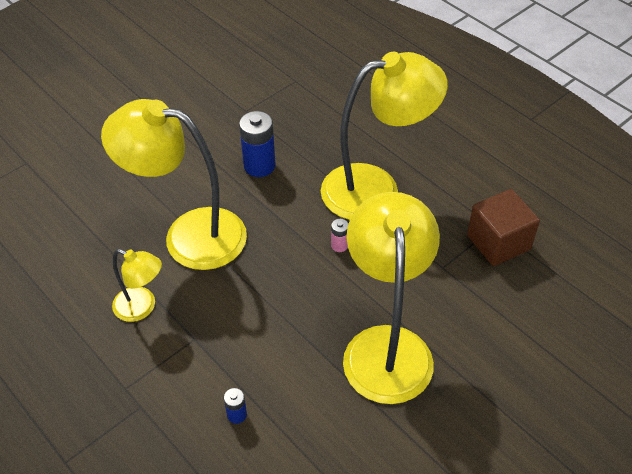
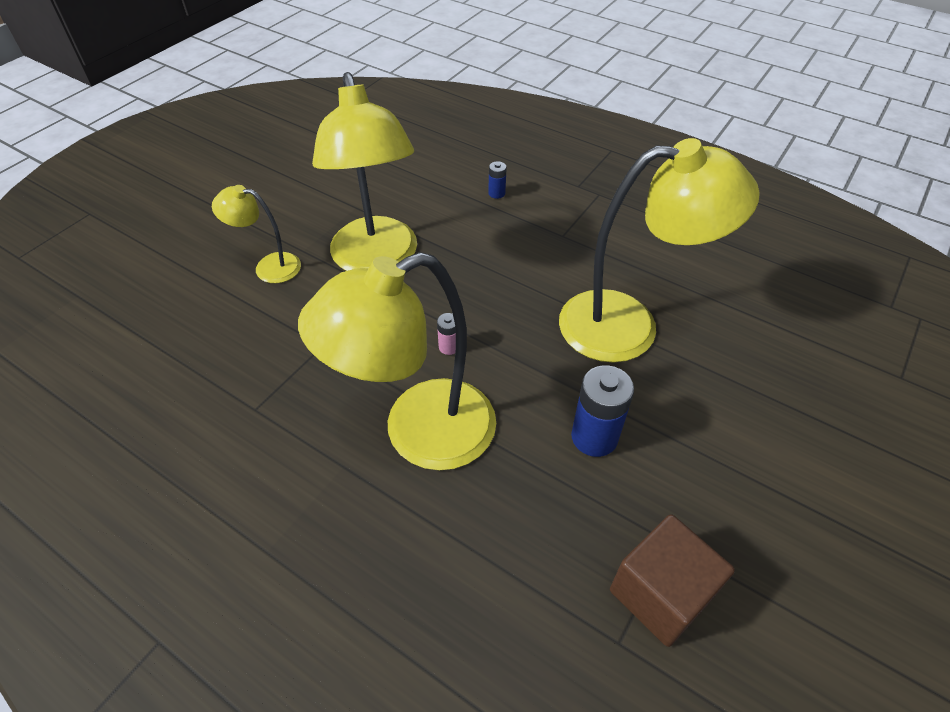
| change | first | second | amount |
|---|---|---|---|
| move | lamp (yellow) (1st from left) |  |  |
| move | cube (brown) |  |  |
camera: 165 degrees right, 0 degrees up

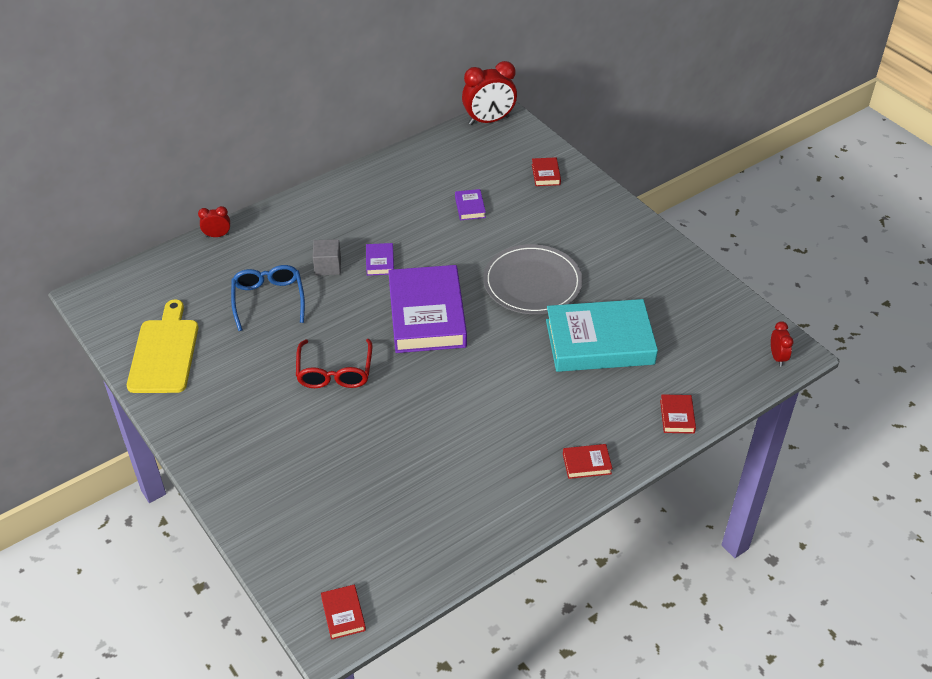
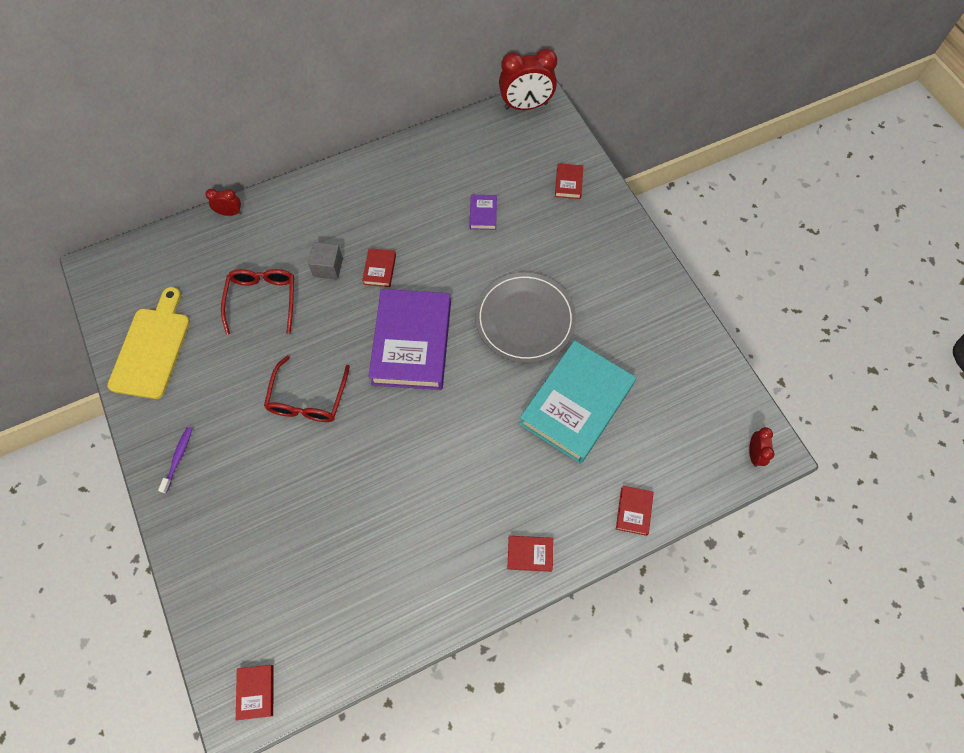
| change | first | second | amount |
|---|---|---|---|
| insert |  | toothbrush (purple) |  |
| recolor | glasses (blue) | glasses (red) (1st from left) |  |
| recolor | book (purple) (1st from left) | book (red) (2nd from left) |  |
| rotate | book (turquoise) |  | 60 degrees counterclockwise |
camera: 10 degrees right, 20 degrees up

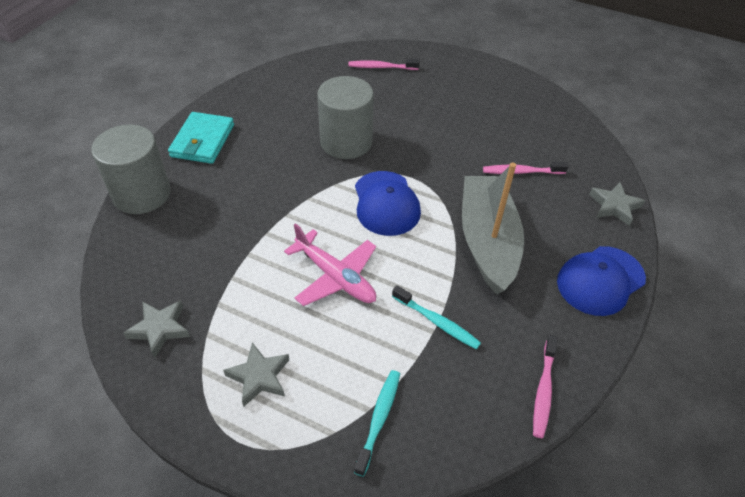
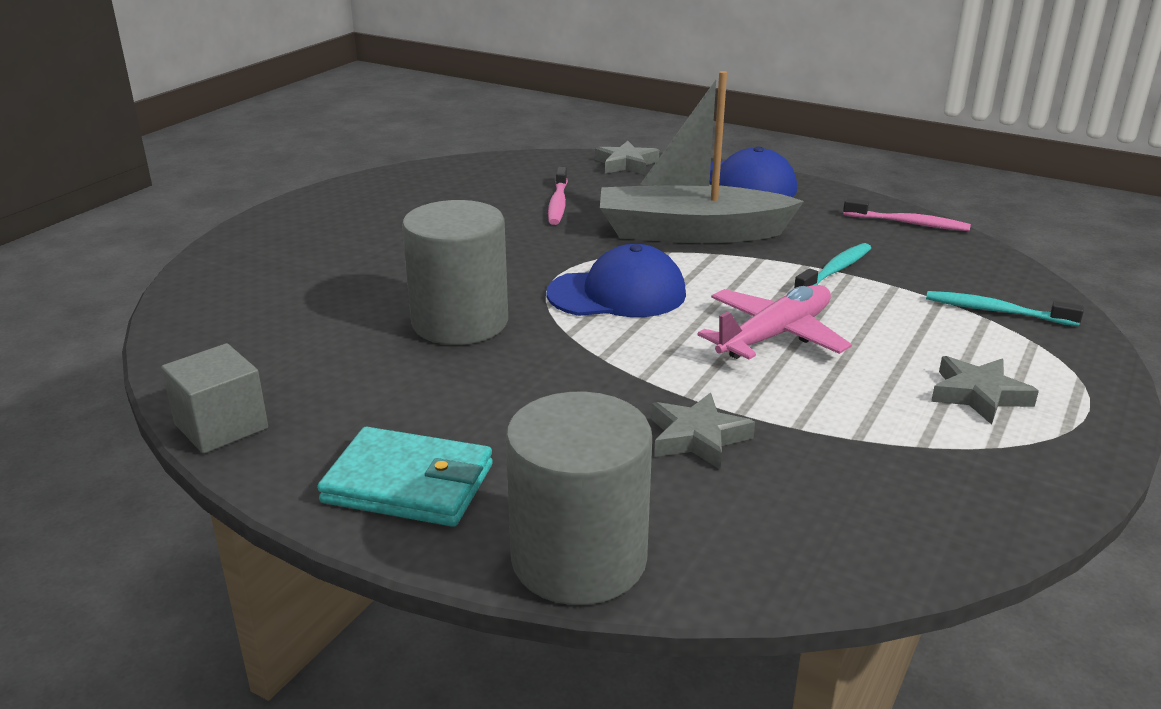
| change | first | second | amount |
|---|---|---|---|
| insert |  | cube (grey) |  |
| move | star (grey) (1st from left in the first image) | star (grey) (2nd from left) |  |
| delete | toothbrush (pink) (1st from left) |  |  |
camera: 85 degrees left, 20 degrees down

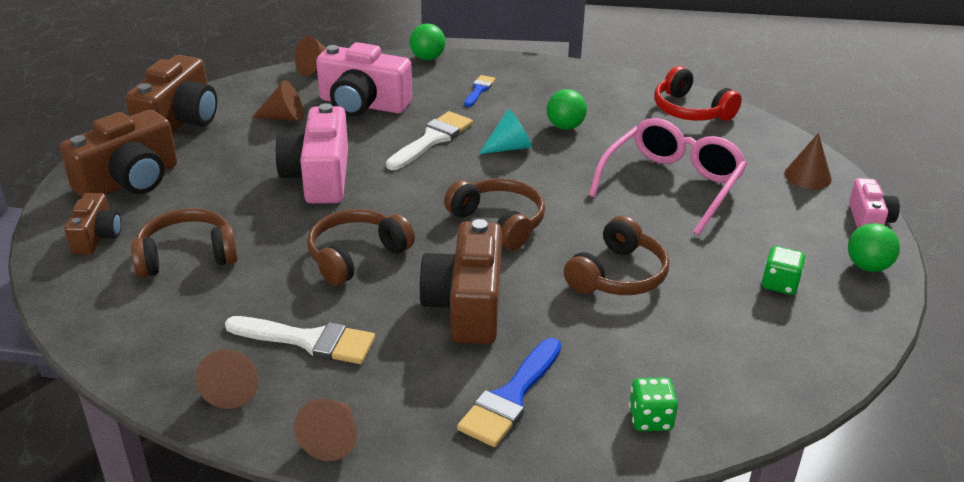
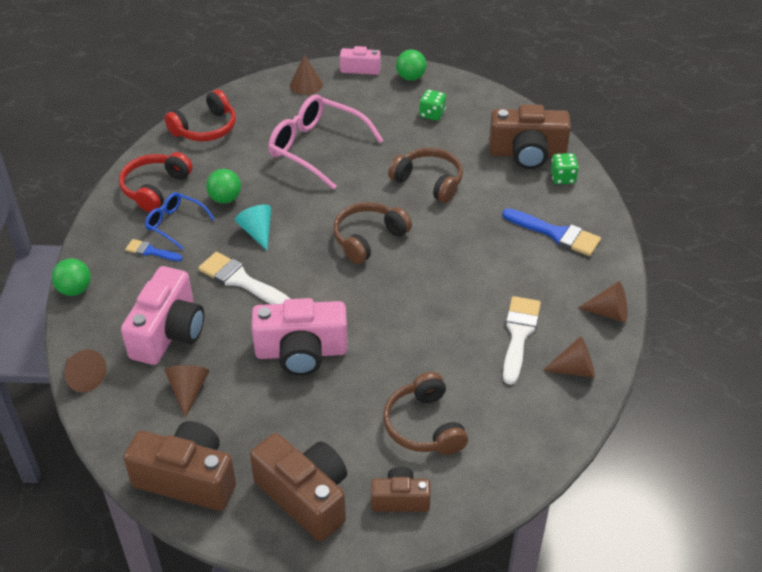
| change | first | second | amount |
|---|---|---|---|
| insert |  | headphones (red) (1st from left) |  |
| insert |  | glasses (blue) |  |
| move | camera (brown) (4th from left) |  |  |
| delete | headphones (brown) (2nd from left) |  |  |
camera: 90 degrees left, 10 degrees up

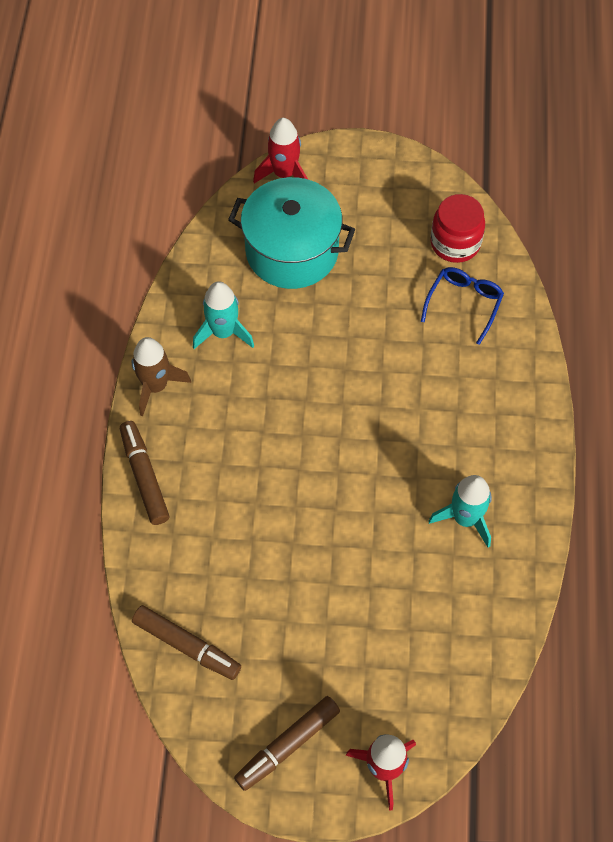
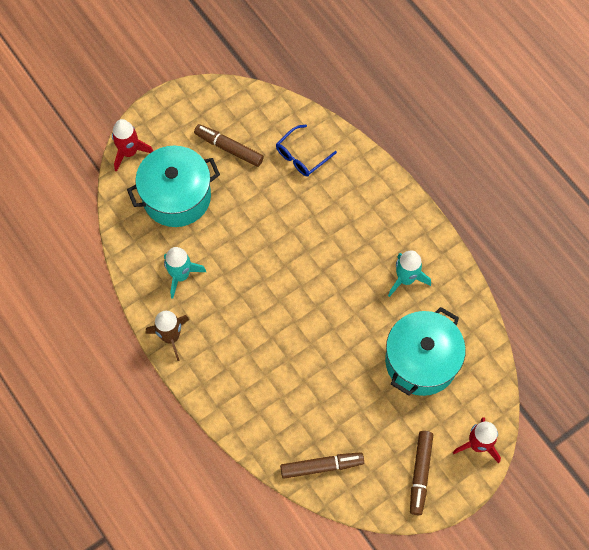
| change | first | second | amount |
|---|---|---|---|
| move | marker (brown) (1st from left) |  |  |
| rotate | glasses (blue) |  | 120 degrees counterclockwise |
| insert |  | pot (turquoise) (2nd from left) |  |
| delete | jar (red) |  |  |
camera: 40 degrees left, 5 degrees up

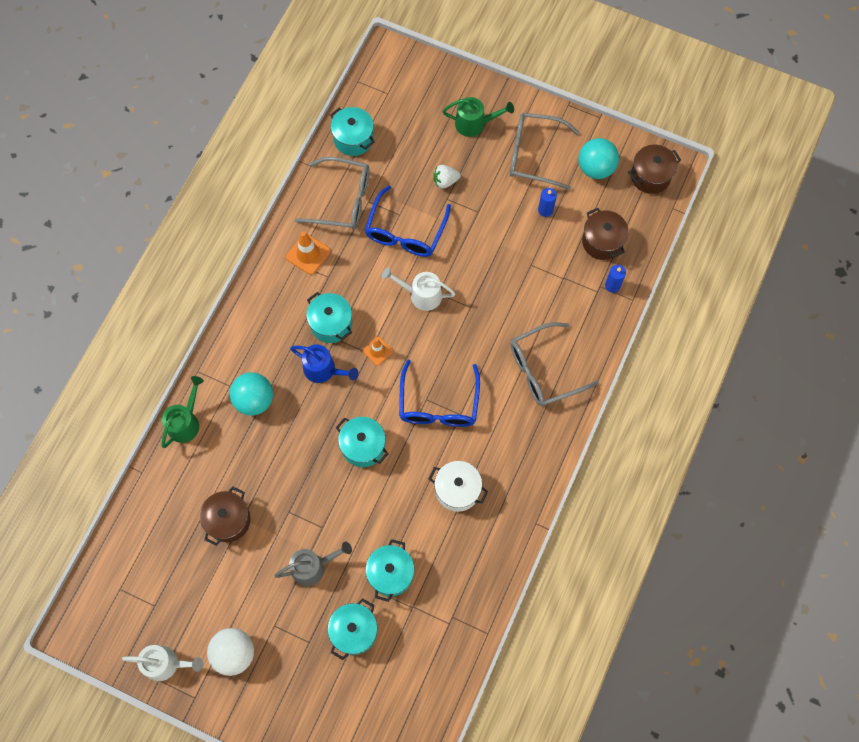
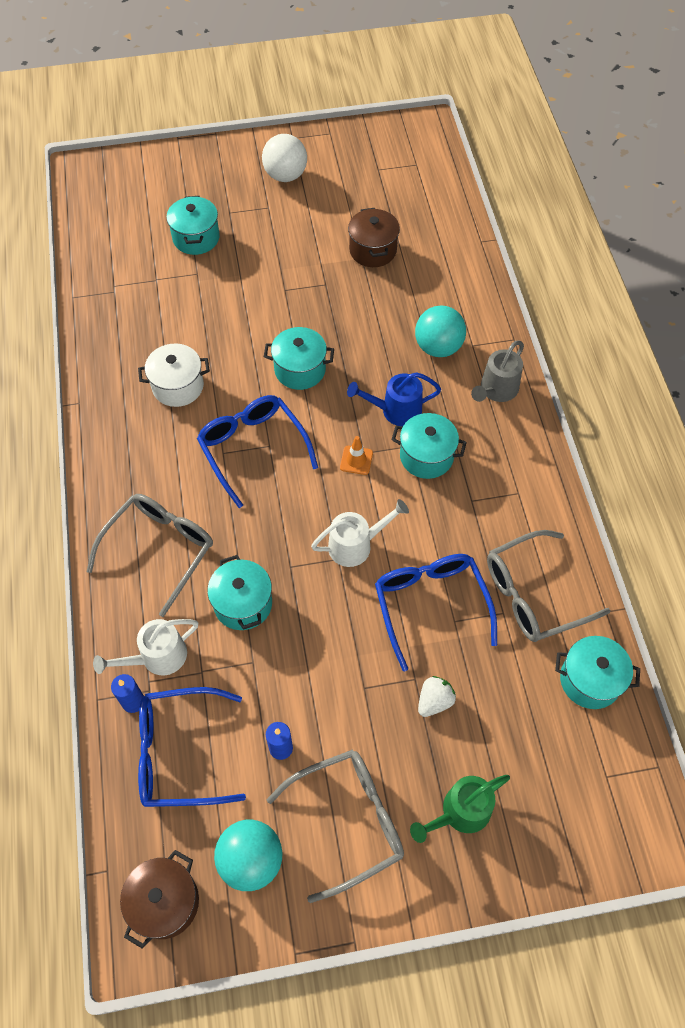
| change | first | second | amount |
|---|---|---|---|
| move | watering can (white) (1st from left) |  |  |
| replace | pot (brown) (2nd from left) | glasses (blue) (1st from left) |  |
| move | pot (turquoise) (5th from left in the first image) | pot (turquoise) (2nd from left) |  |
| move | watering can (grey) |  |  |
| delete | watering can (green) (1st from left) |  |  |
| delete | traffic cone (orange) (1st from left) |  |  |
camera: 145 degrees right, 10 degrees down

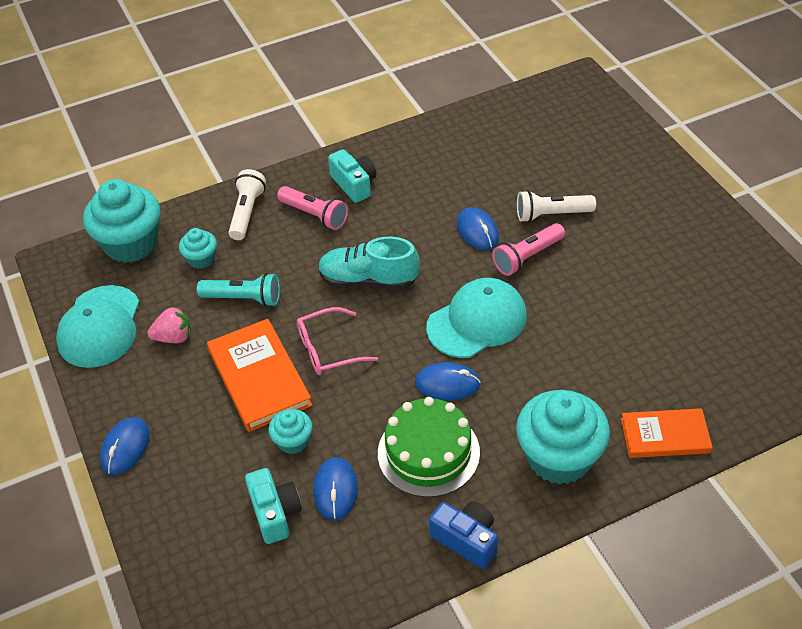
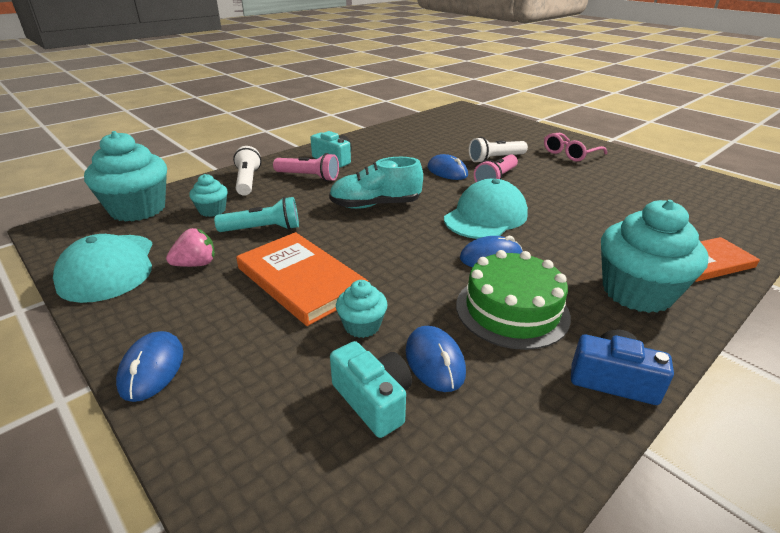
| change | first | second | amount |
|---|---|---|---|
| move | glasses (pink) |  |  |
camera: 20 degrees left, 15 degrees down

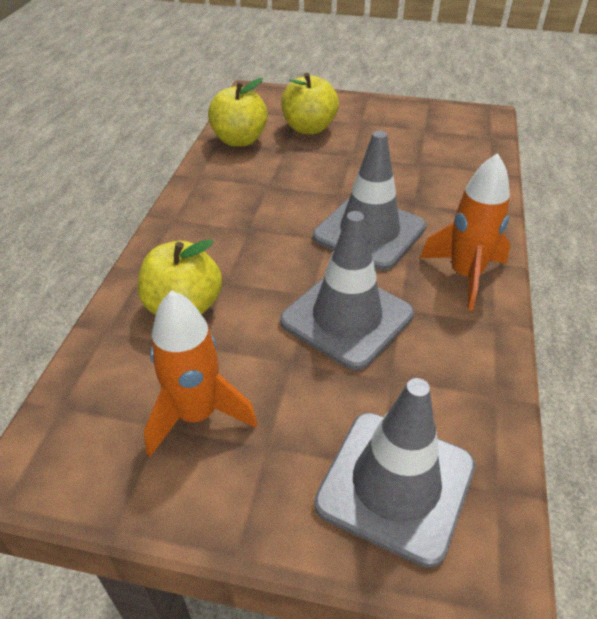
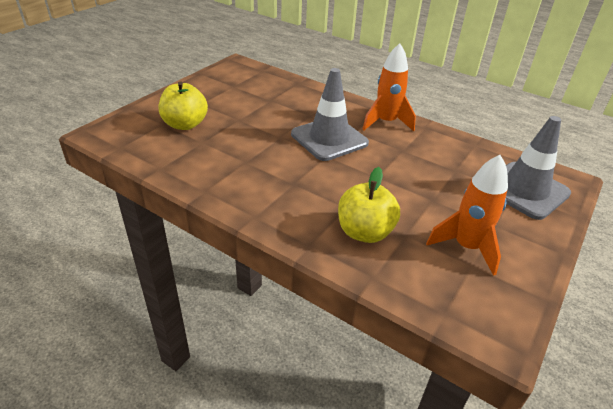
| change | first | second | amount |
|---|---|---|---|
| delete | apple (yellow) (2nd from left) |  |  |
| delete | traffic cone (grey) (1st from left) |  |  |
camera: 70 degrees left, 5 degrees down

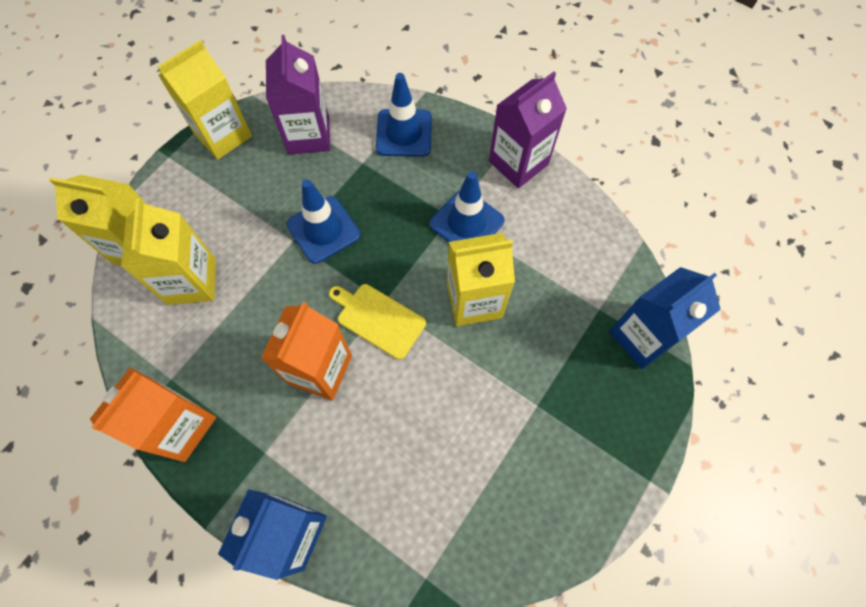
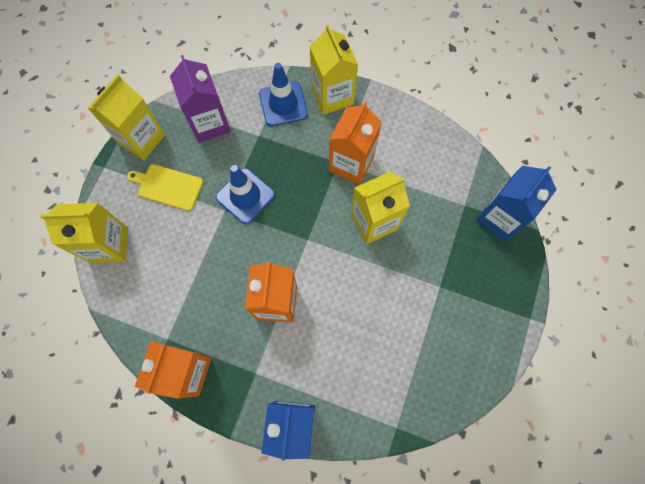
| change | first | second | amount |
|---|---|---|---|
| move | cutting board (yellow) |  |  |
| move | carton (yellow) (2nd from left in the first image) | carton (yellow) (3rd from left) |  |
| replace | traffic cone (blue) (3rd from left) | carton (orange) (3rd from left) |  |
| delete | carton (purple) (2nd from left) |  |  |
camera: 15 degrees left, 5 degrees up

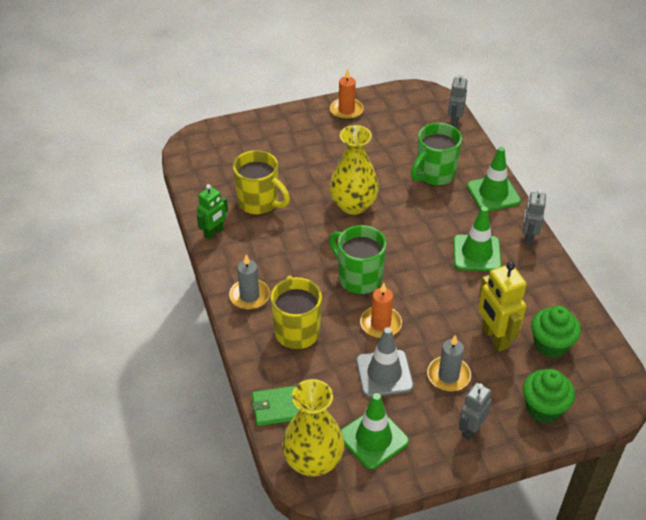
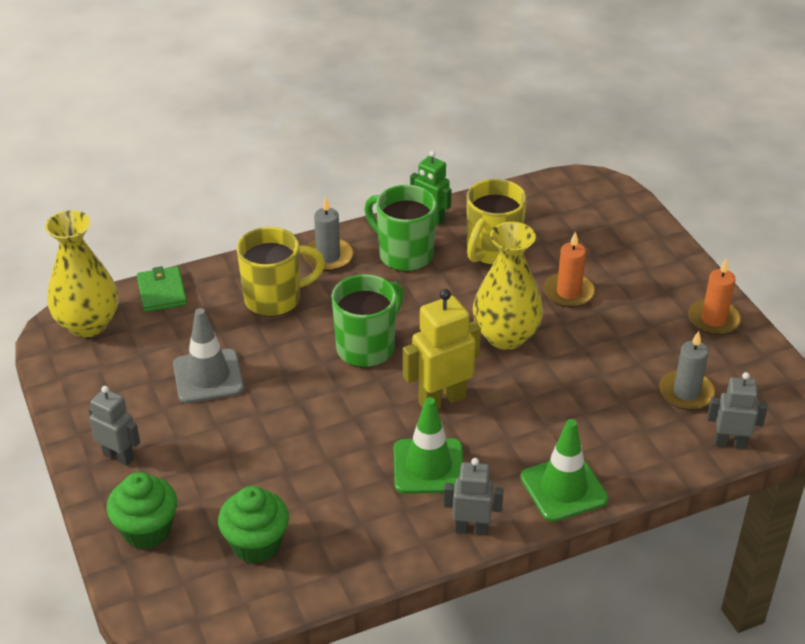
| change | first | second | amount |
|---|---|---|---|
| move | mug (green) (2nd from left) |  |  |
| move | robot (yellow) |  |  |
| move | candle (orange) (2nd from left in the first image) | candle (orange) (1st from left) |  |
| move | candle (grey) (2nd from left) |  |  |
| delete | traffic cone (green) (1st from left) |  |  |
camera: 85 degrees right, 5 degrees down

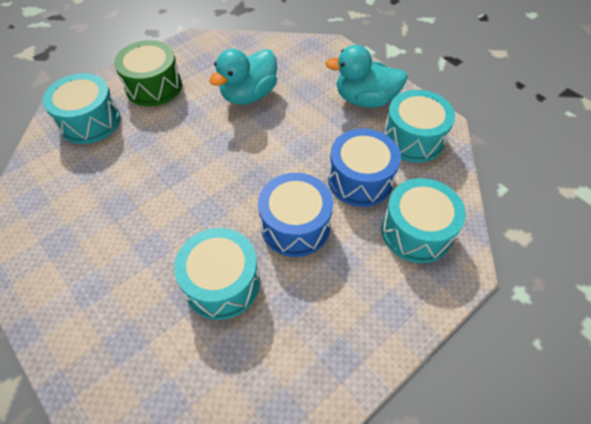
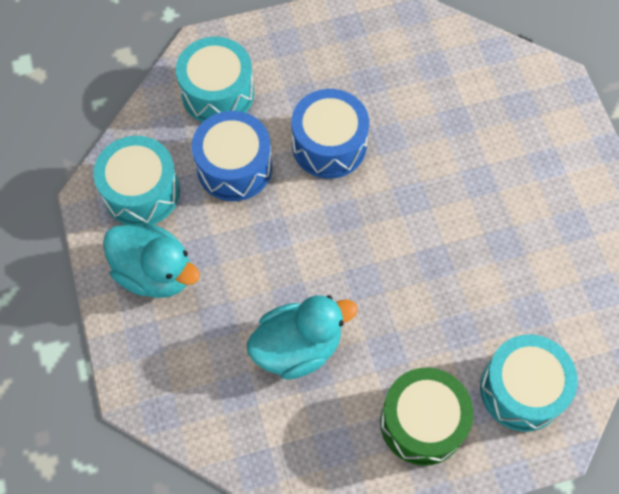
| change | first | second | amount |
|---|---|---|---|
| delete | drum (turquoise) (2nd from left) |  |  |
camera: 155 degrees left, 10 degrees up

